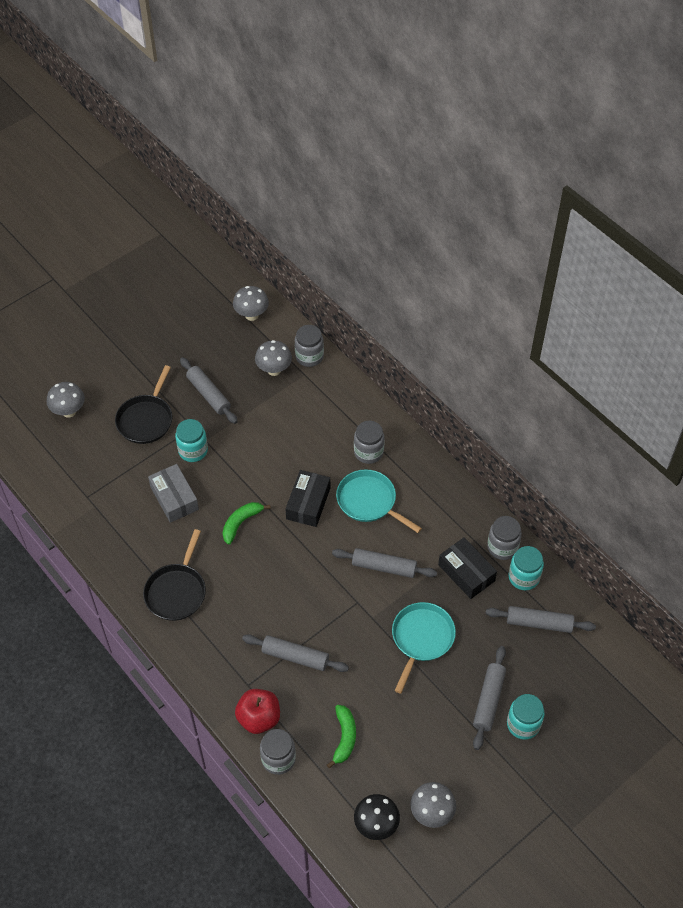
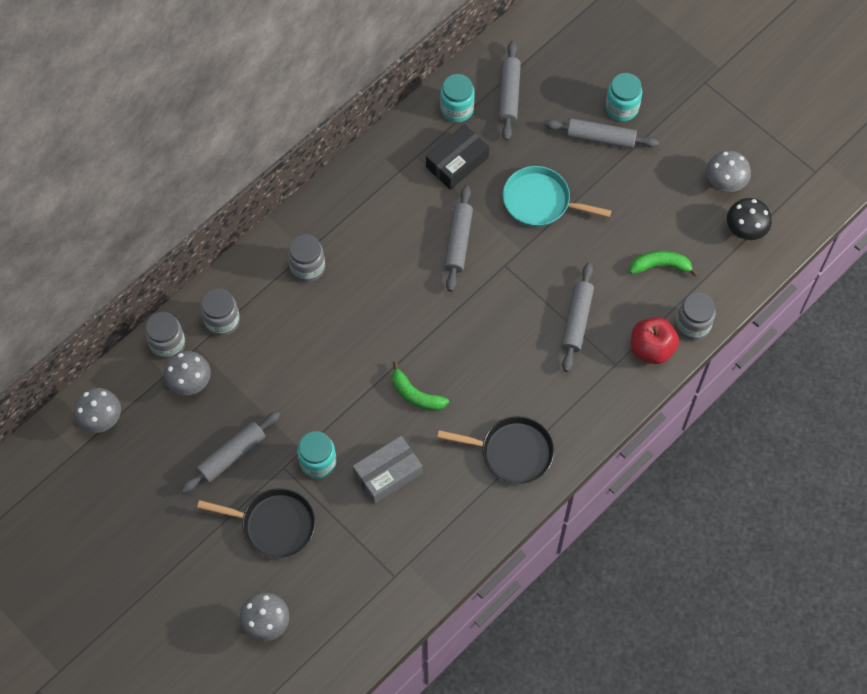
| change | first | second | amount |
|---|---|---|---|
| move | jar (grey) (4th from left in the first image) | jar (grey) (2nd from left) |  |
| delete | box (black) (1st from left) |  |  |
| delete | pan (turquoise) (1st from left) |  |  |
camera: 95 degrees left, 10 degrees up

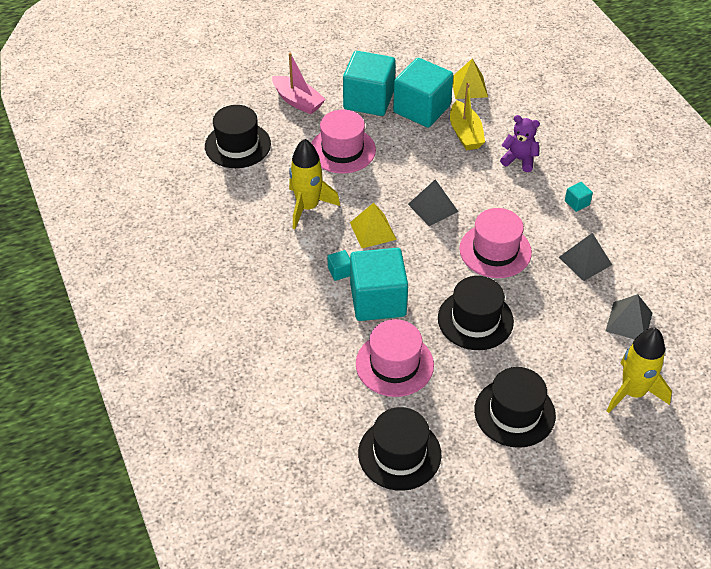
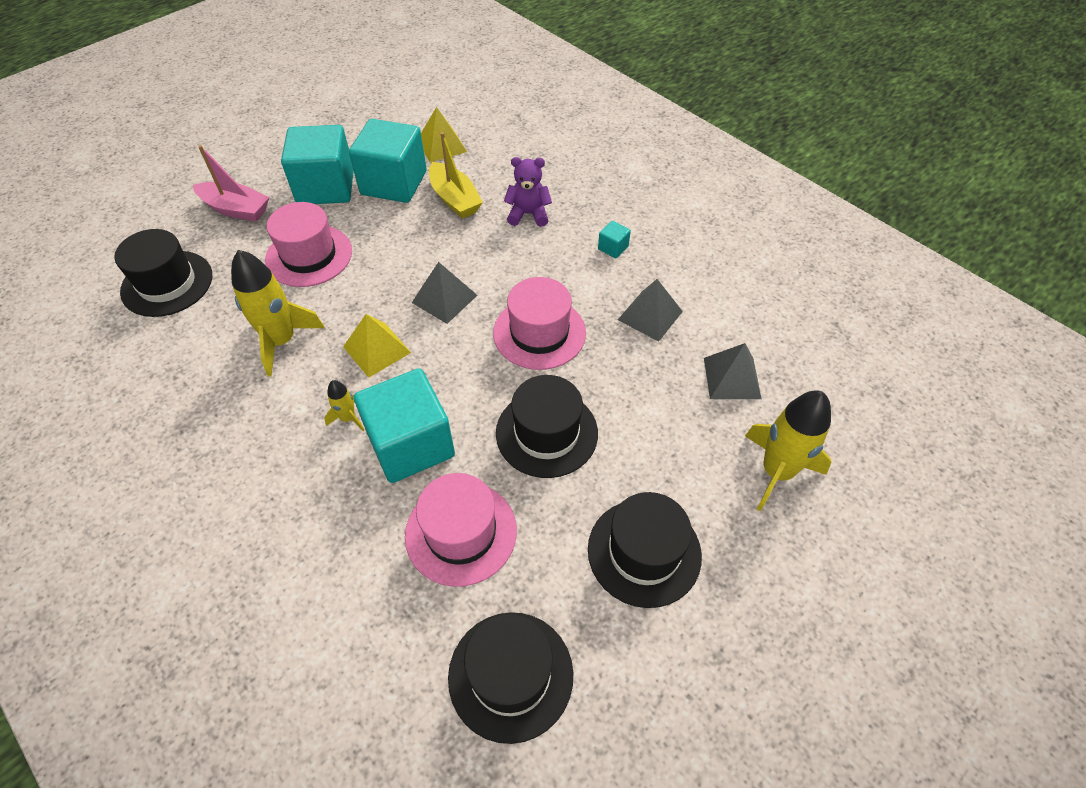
| change | first | second | amount |
|---|---|---|---|
| replace | cube (turquoise) (1st from left) | rocket (yellow) (2nd from left) |  |
camera: 20 degrees left, 5 degrees up

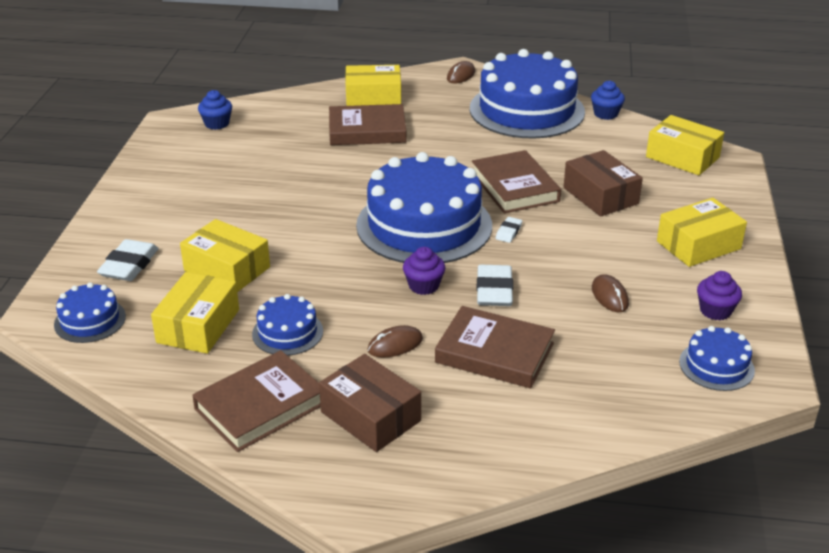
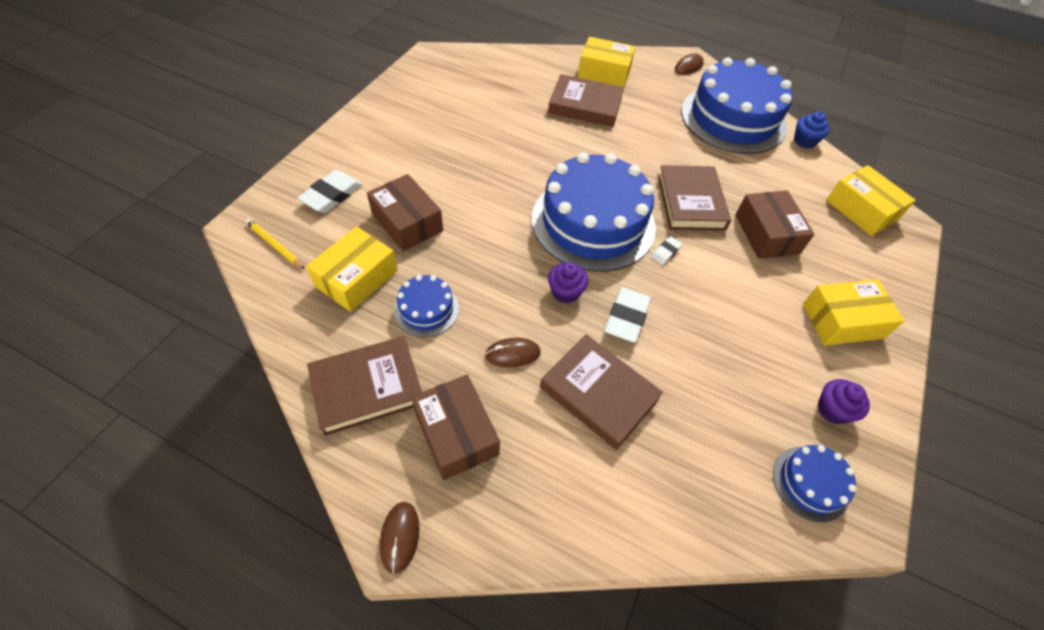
| change | first | second | amount |
|---|---|---|---|
| replace | cake (blue) (1st from left) | pencil (yellow) |  |
| recolor | box (yellow) (2nd from left) | box (brown) (1st from left) |  |
| move | mouse (brown) (3rd from left in the first image) | mouse (brown) (1st from left) |  |
| delete | cupcake (blue) (1st from left) |  |  |
camera: 15 degrees right, 20 degrees up

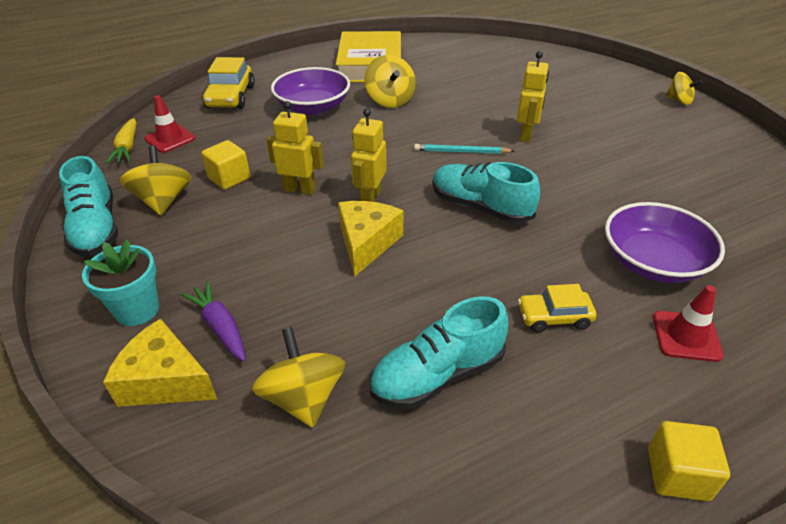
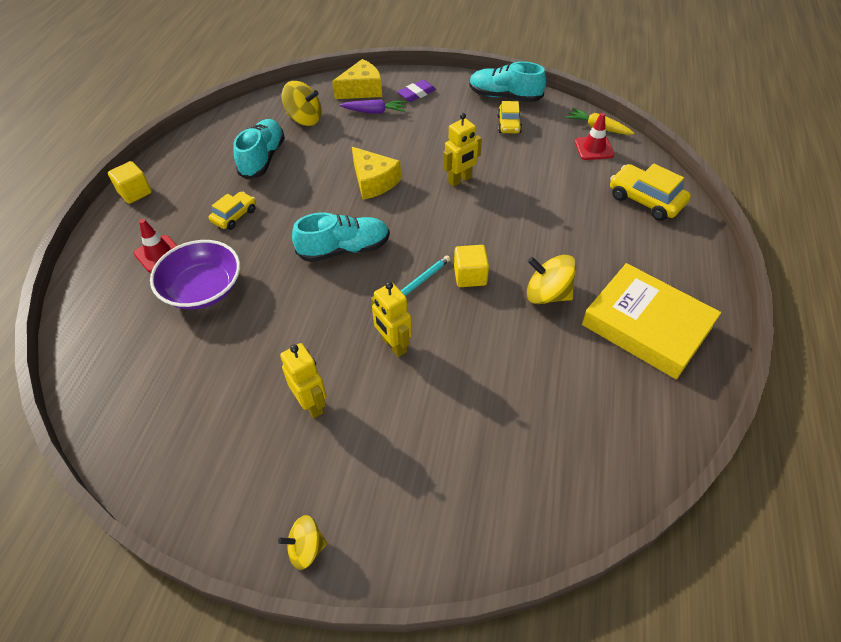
| change | first | second | amount |
|---|---|---|---|
| move | robot (yellow) (2nd from left in the first image) | robot (yellow) (1st from left) |  |
| replace | flower pot (turquoise) | eraser (purple) |  |
| move | cube (yellow) (1st from left in the first image) | cube (yellow) (2nd from left) |  |
| replace | spinning top (yellow) (1st from left) | car (yellow) (2nd from left) |  |
| delete | bowl (purple) (1st from left) |  |  |
camera: 130 degrees right, 10 degrees up

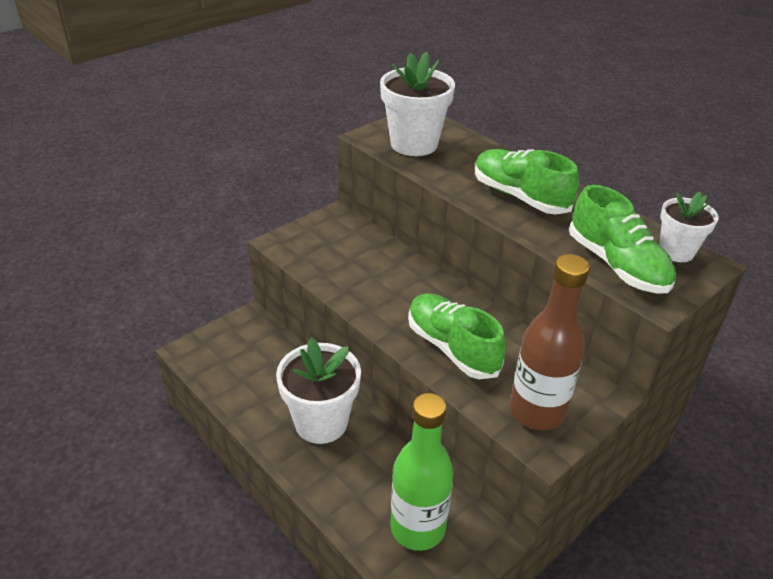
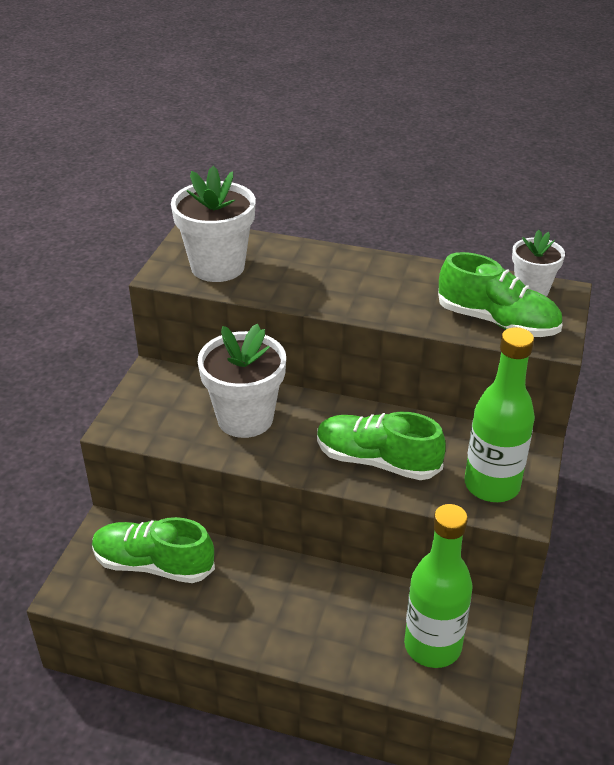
| change | first | second | amount |
|---|---|---|---|
| move | shoe (green) (2nd from left in the first image) | shoe (green) (1st from left) |  |
| move | flower pot (white) (1st from left in the first image) | flower pot (white) (2nd from left) |  |
| recolor | bottle (brown) | bottle (green) (2nd from left) |  |
camera: 30 degrees left, 0 degrees up

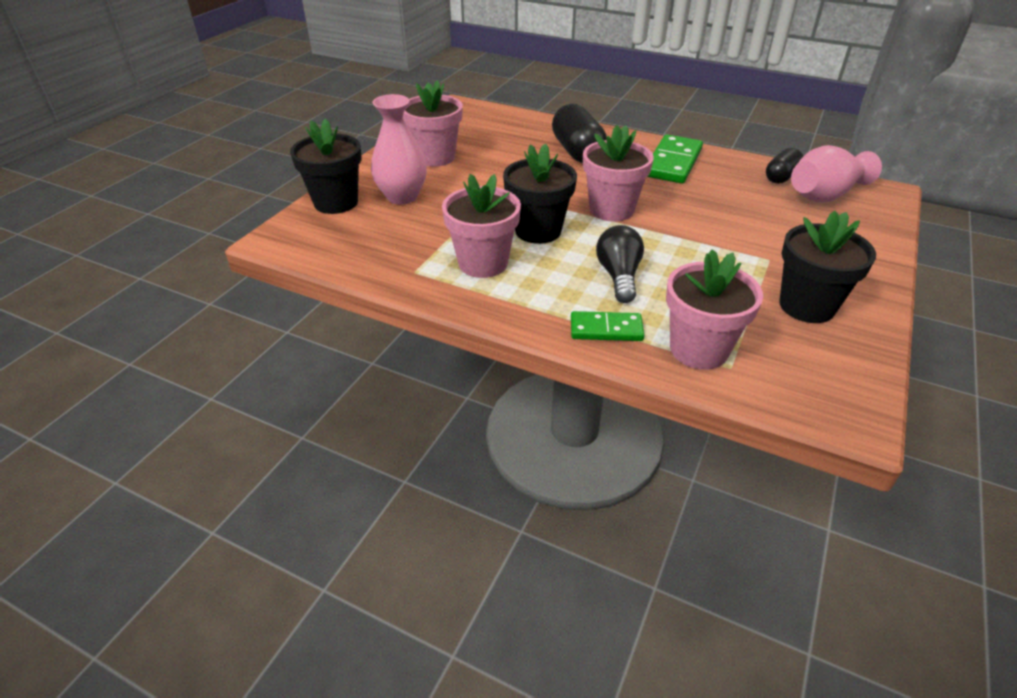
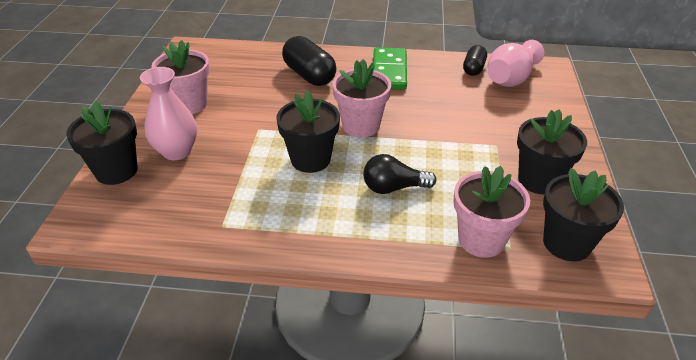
| change | first | second | amount |
|---|---|---|---|
| rotate | light bulb (black) |  | 75 degrees counterclockwise |
| insert |  | flower pot (black) (4th from left) |  |
| delete | flower pot (pink) (2nd from left) |  |  |
| delete | domino (green) (1st from left) |  |  |
camera: 20 degrees left, 0 degrees up

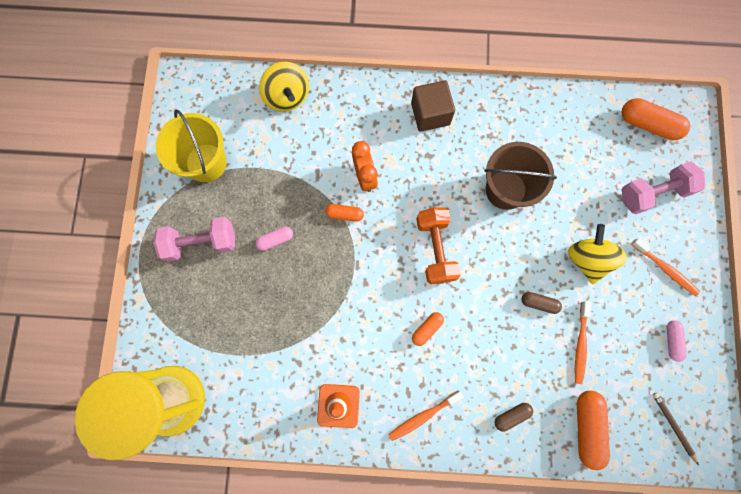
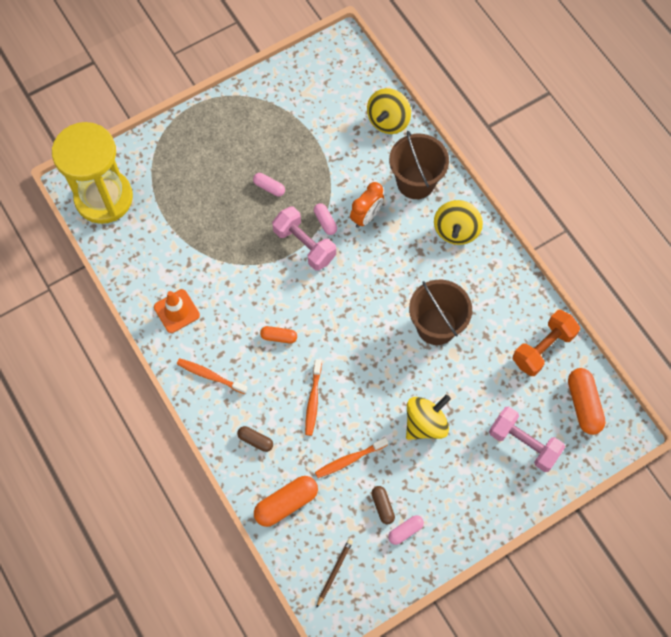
| change | first | second | amount |
|---|---|---|---|
| move | dumbbell (pink) (1st from left) |  |  |
| move | toothbrush (orange) (3rd from left in the first image) | toothbrush (orange) (2nd from left) |  |
| recolor | capsule (orange) (1st from left) | capsule (pink) (2nd from left) |  |
| move | capsule (brown) (2nd from left) |  |  |
| insert |  | bucket (brown) (1st from left) |  |
| replace | cube (brown) | spinning top (yellow) (3rd from left) |  |
| move | dumbbell (orange) |  |  |
| delete | bucket (yellow) |  |  |
camera: 55 degrees right, 10 degrees down

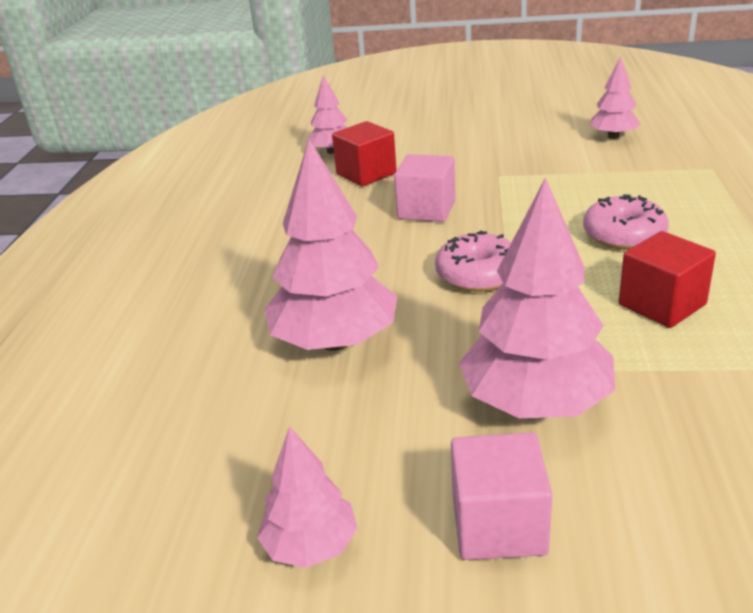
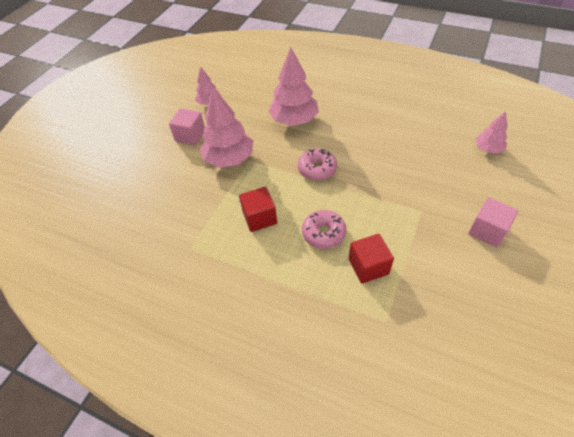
| change | first | second | amount |
|---|---|---|---|
| move | cube (red) (1st from left in the first image) | cube (red) (2nd from left) |  |
| move | cube (pink) (1st from left in the first image) | cube (pink) (2nd from left) |  |
| delete | tree (pink) (5th from left) |  |  |
camera: 110 degrees right, 20 degrees up

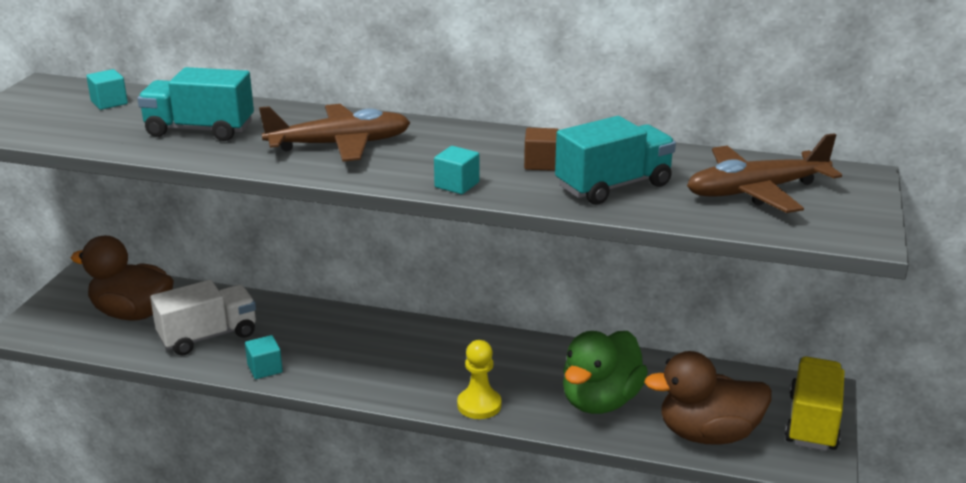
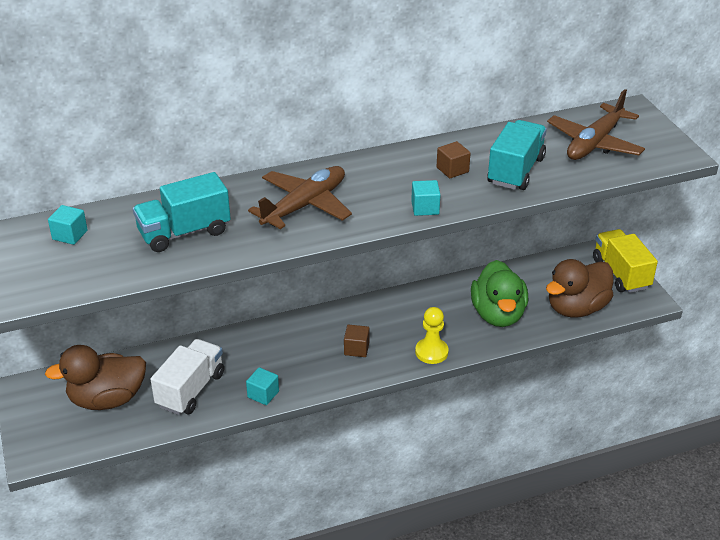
| change | first | second | amount |
|---|---|---|---|
| insert |  | cube (brown) (1st from left) |  |
camera: 35 degrees left, 10 degrees up

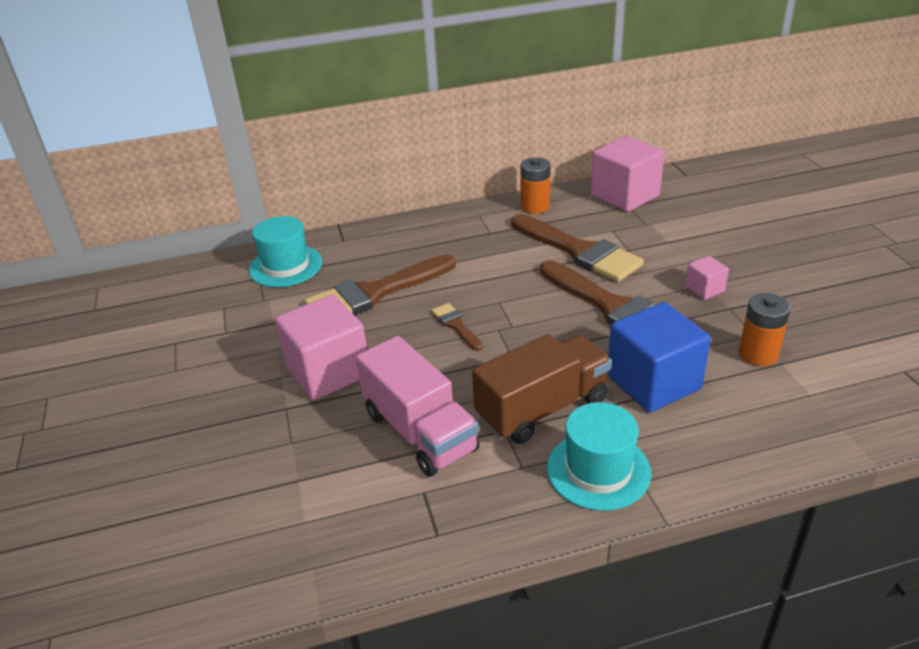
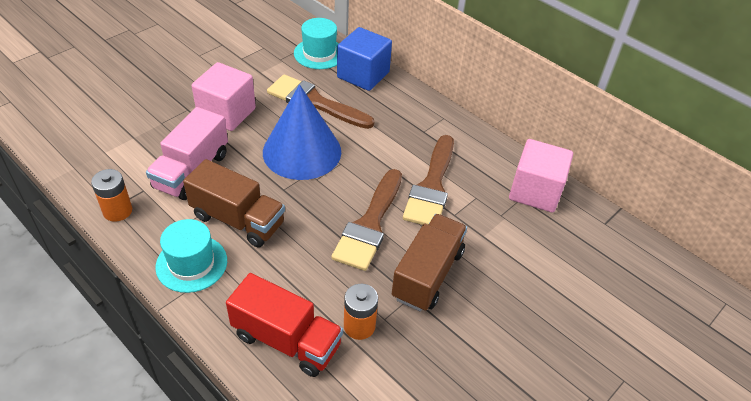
| change | first | second | amount |
|---|---|---|---|
| move | battery (orange) (1st from left) |  |  |
| insert |  | truck (red) |  |
| replace | brush (brown) (2nd from left) | cone (blue) |  |
| move | cube (blue) |  |  |
| replace | cube (pink) (3rd from left) | truck (brown) (2nd from left) |  |
camera: 55 degrees right, 10 degrees up

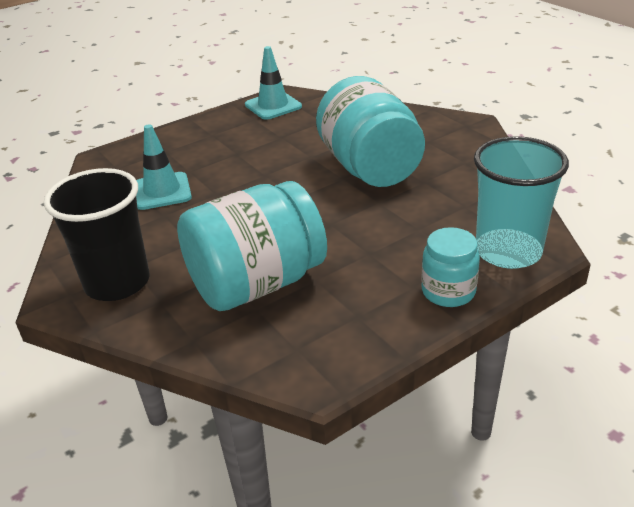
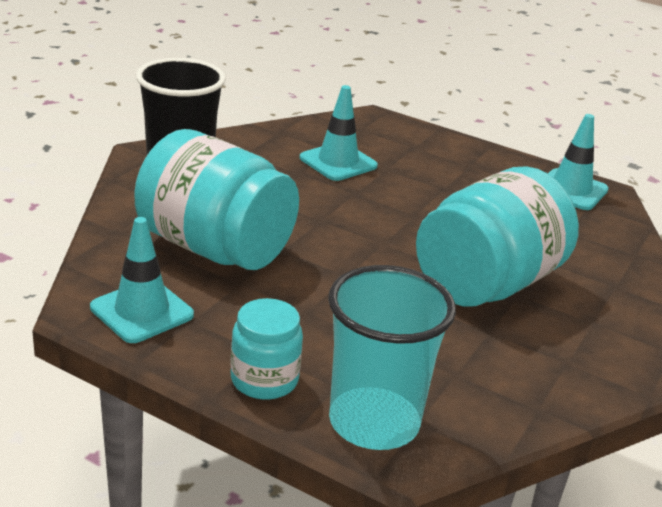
| change | first | second | amount |
|---|---|---|---|
| insert |  | traffic cone (turquoise) (1st from left) |  |
camera: 60 degrees right, 5 degrees down

